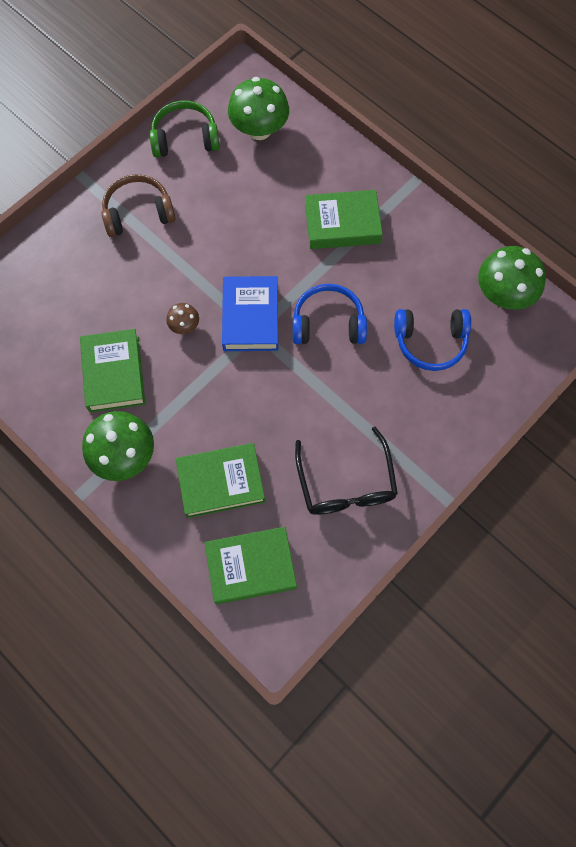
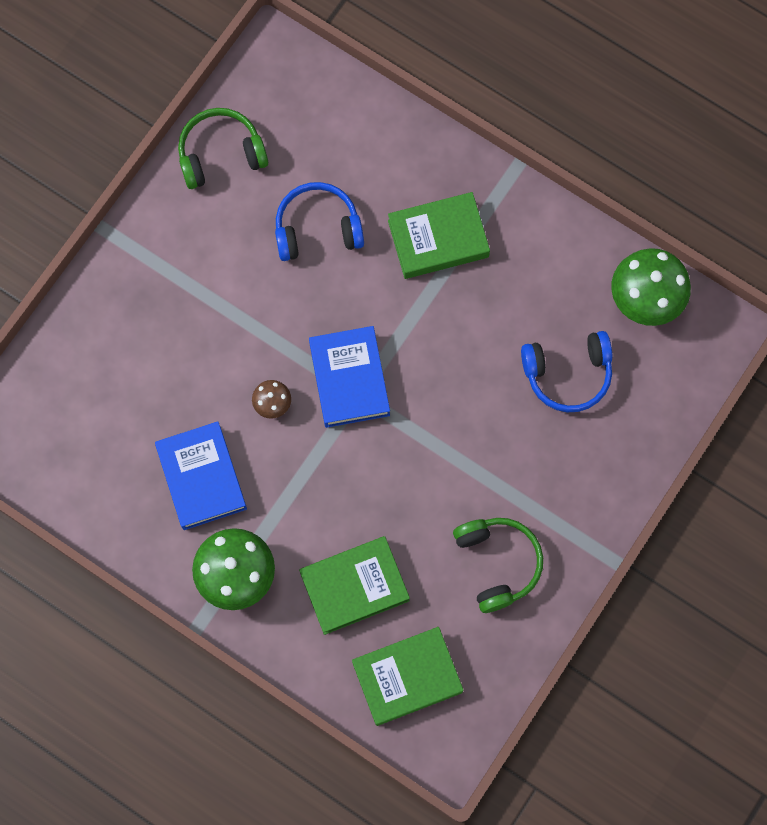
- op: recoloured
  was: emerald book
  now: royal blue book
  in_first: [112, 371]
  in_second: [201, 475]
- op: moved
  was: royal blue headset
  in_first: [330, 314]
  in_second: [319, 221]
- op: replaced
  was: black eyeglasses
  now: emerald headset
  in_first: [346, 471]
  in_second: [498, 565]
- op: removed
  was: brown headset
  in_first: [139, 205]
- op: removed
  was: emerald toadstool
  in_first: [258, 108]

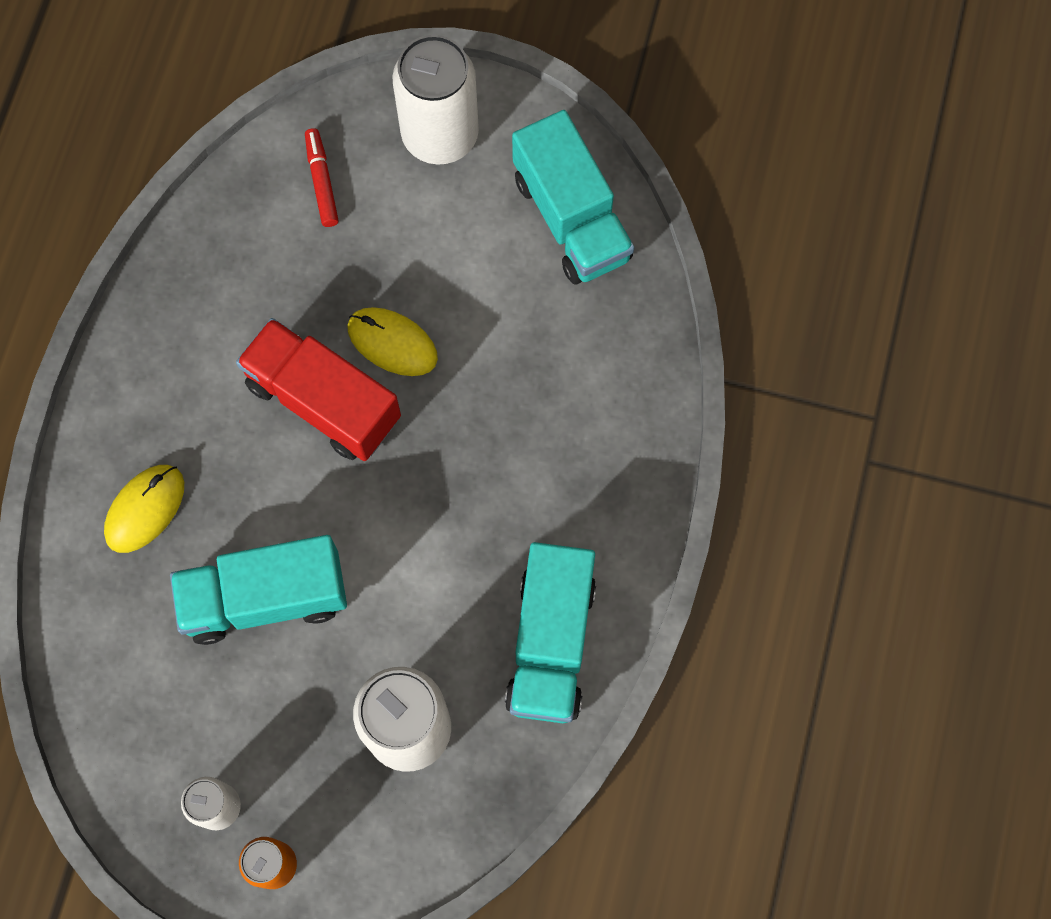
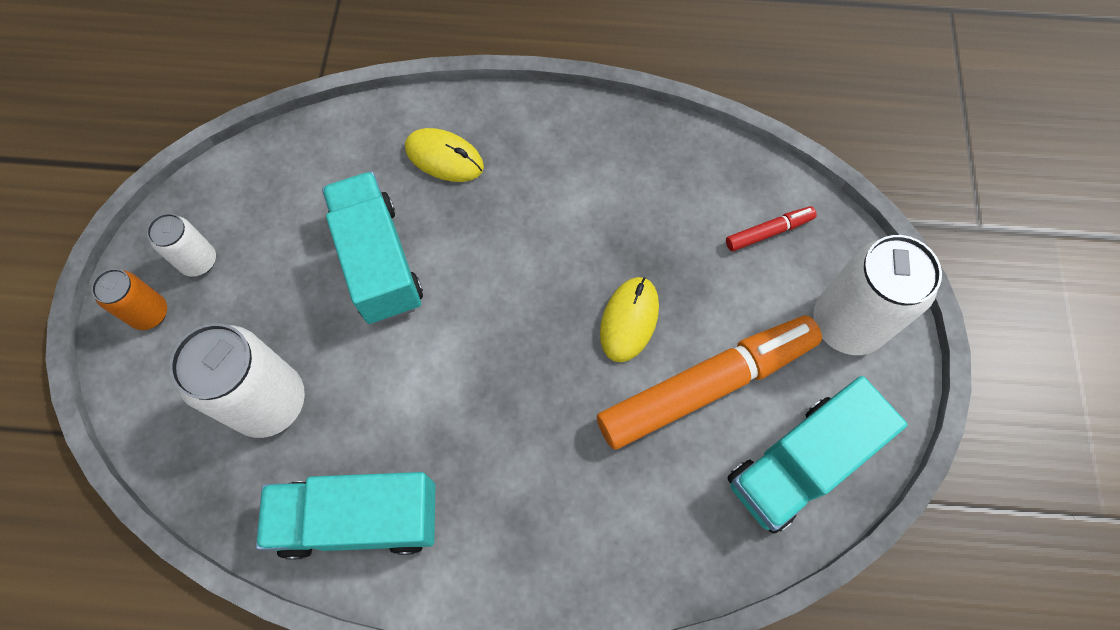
- op: added
  now: bright orange marker
  in_second: [709, 382]
- op: removed
  was: scarlet toy truck
  in_first: [318, 389]

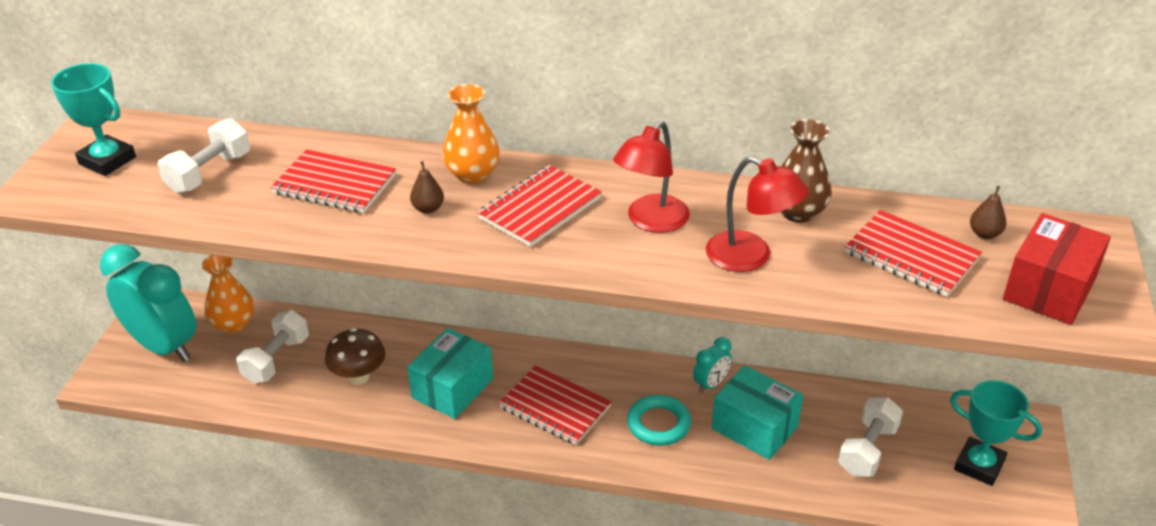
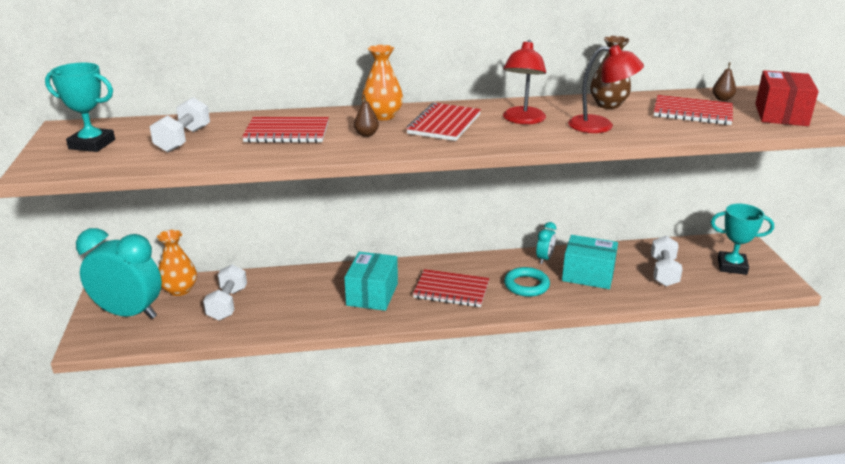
- op: removed
  was: brown toadstool
  in_first: [355, 356]

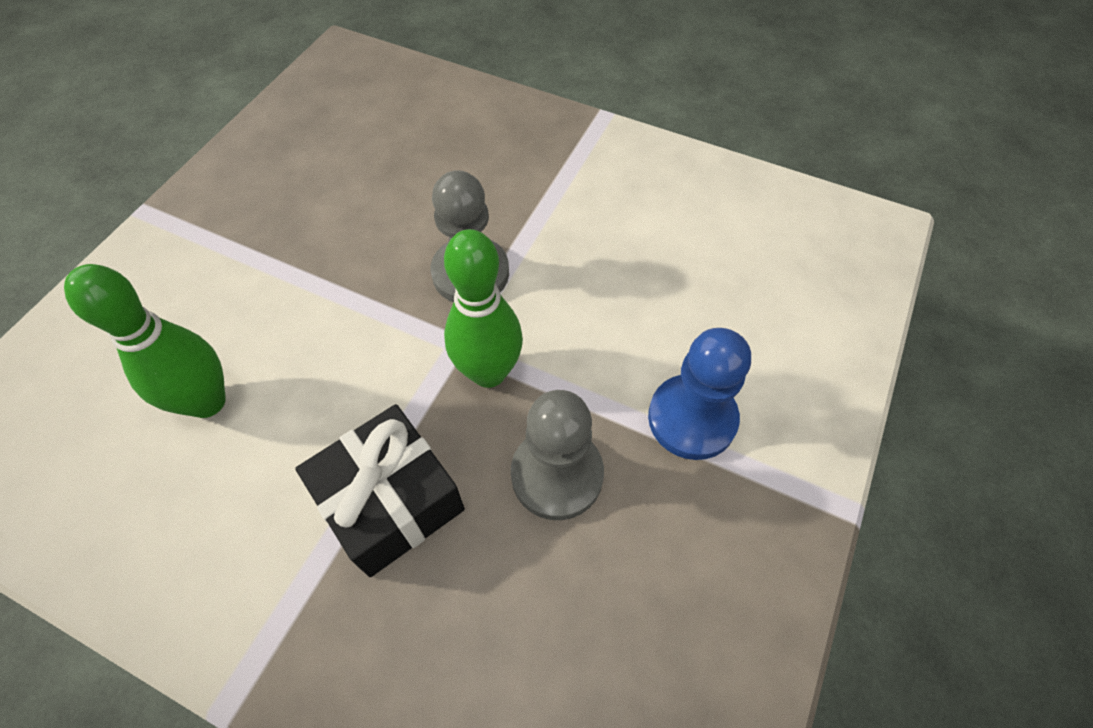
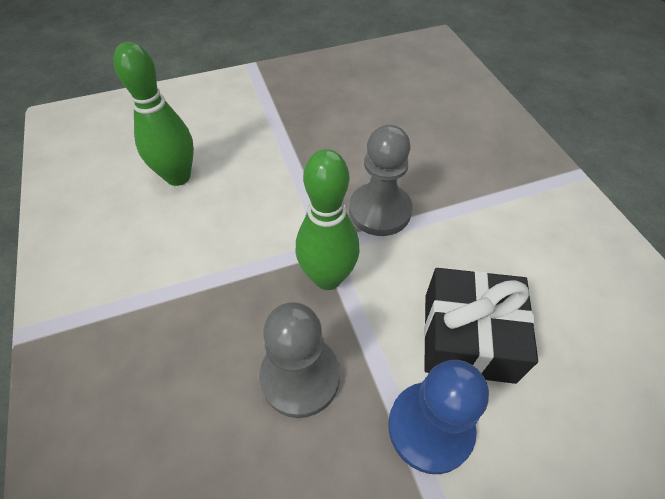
- op: moved
  was: black wrapped gift
  in_first: [380, 490]
  in_second: [481, 326]

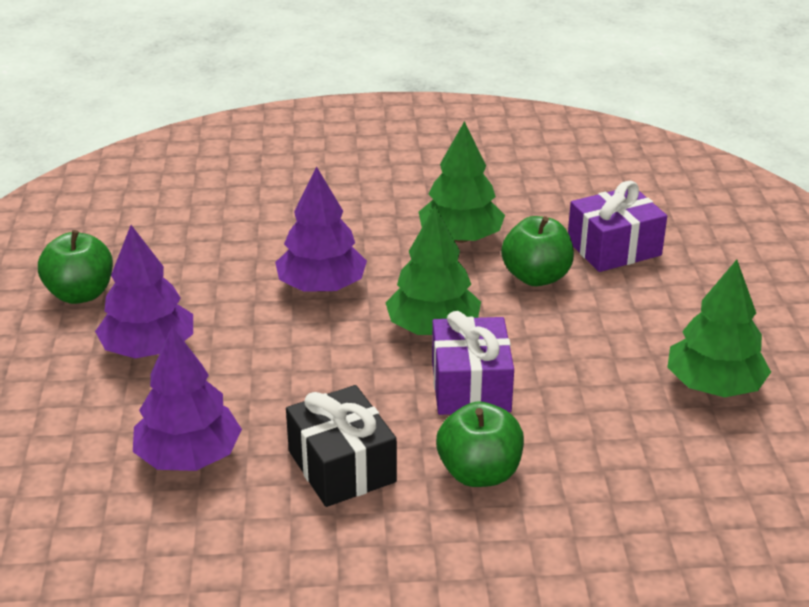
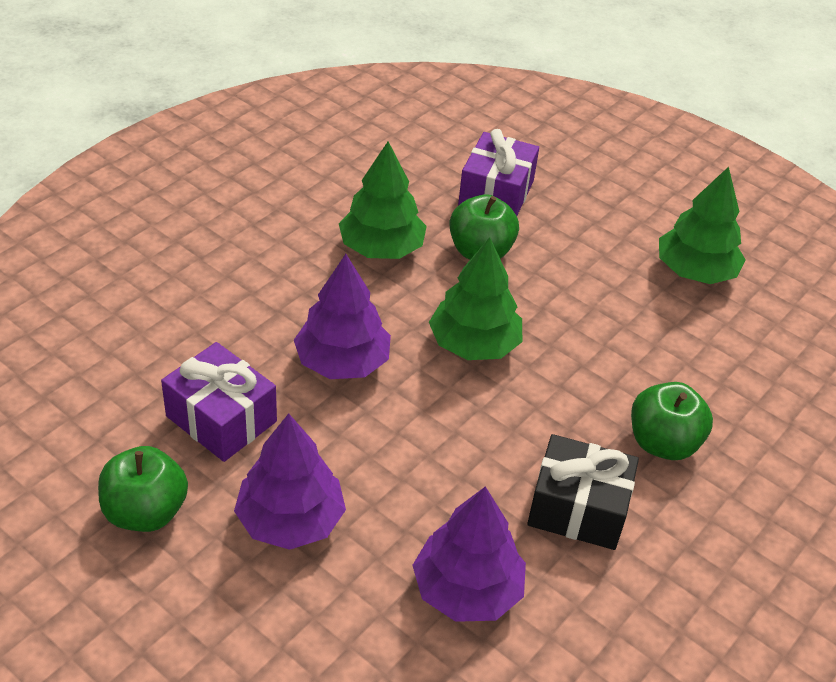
- op: moved
  was: purple wrapped gift
  in_first: [473, 363]
  in_second: [219, 402]

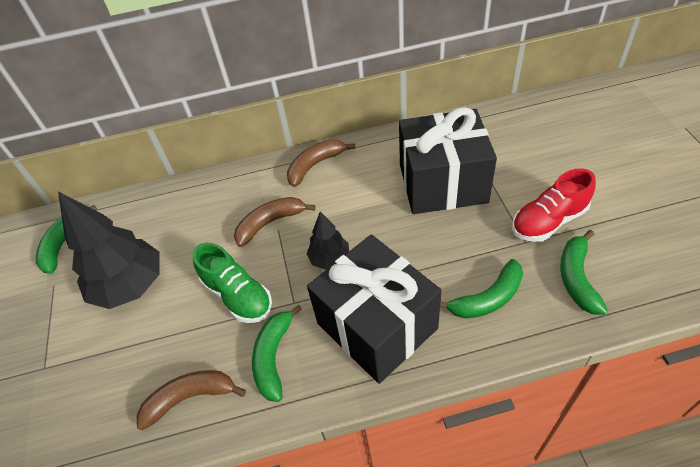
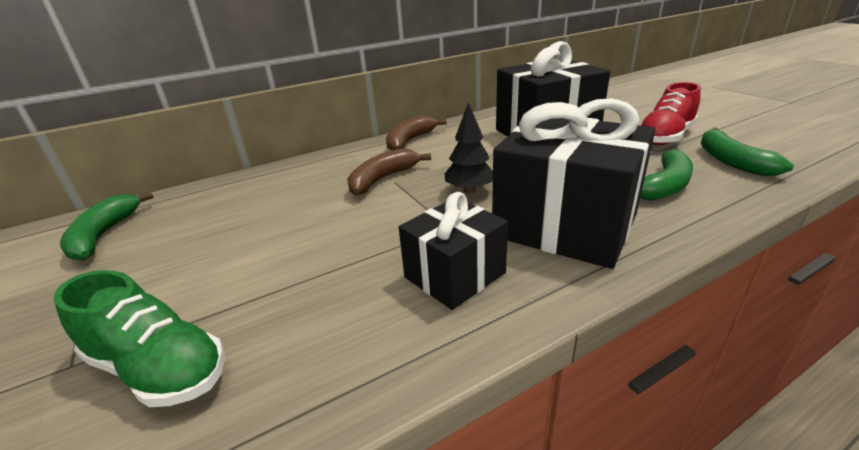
- op: moved
  was: emerald sneaker
  in_first: [232, 283]
  in_second: [139, 338]
- op: replaced
  was: emerald toy banana
  now: black wrapped gift
  in_first: [277, 353]
  in_second: [453, 251]
- op: removed
  was: black tree
  in_first: [109, 250]
- op: removed
  was: brown toy banana
  in_first: [191, 400]

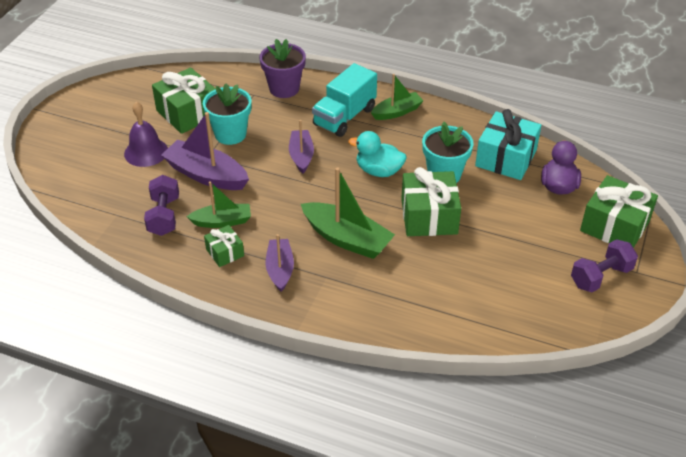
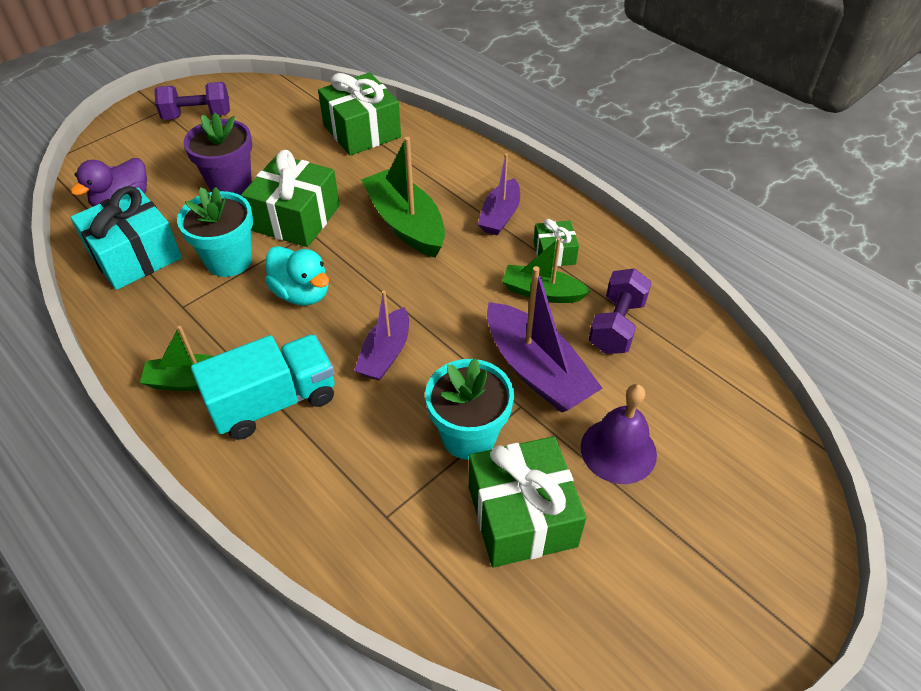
- op: moved
  was: purple potted plant
  in_first: [283, 68]
  in_second: [217, 153]
- op: moved
  was: emerald wrapped gift
  in_first: [619, 211]
  in_second: [359, 114]

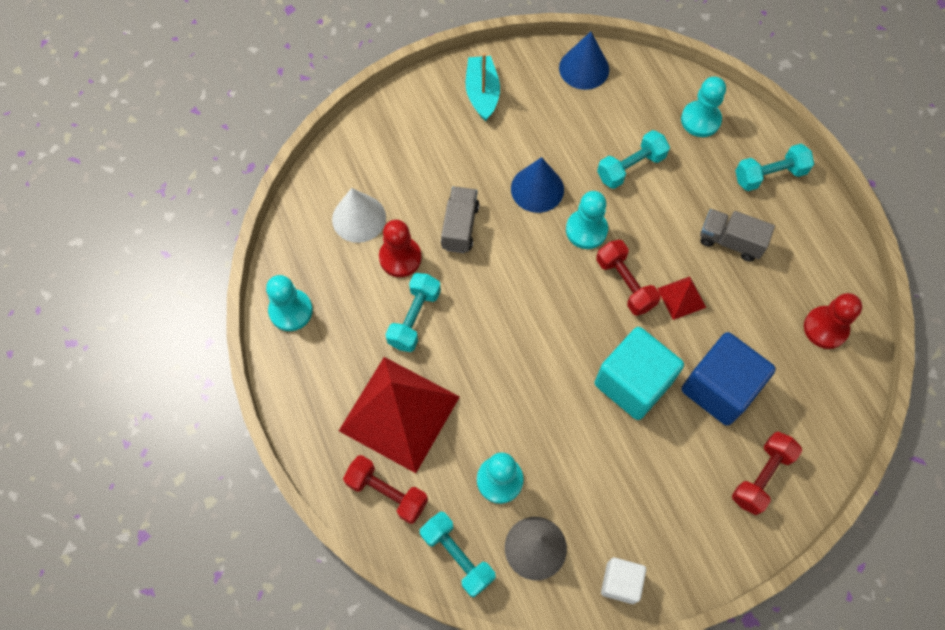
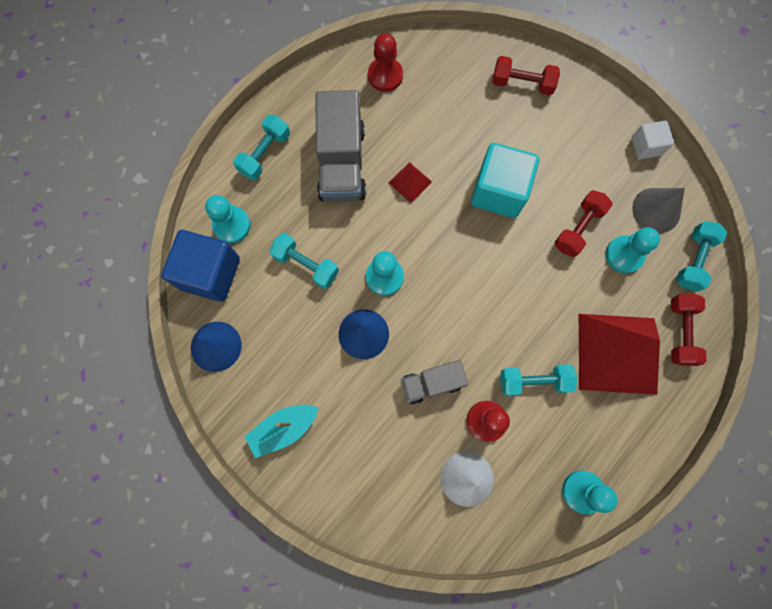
- op: moved
  was: royal blue cube
  in_first: [729, 379]
  in_second: [200, 266]
- op: turned
  was: teal free weight
  in_first: [774, 167]
  in_second: [261, 147]
  clockwise: 75
- op: resized
  was: grey toy truck
  in_first: [737, 235]
  in_second: [341, 146]
  ratio: 1.73
- op: moved
  was: scarlet free weight
  in_first: [628, 278]
  in_second: [584, 223]

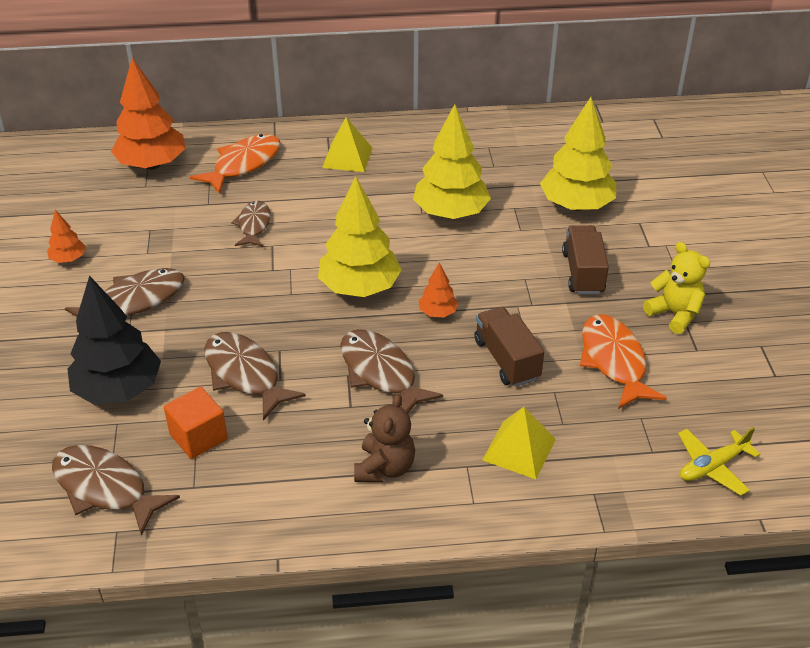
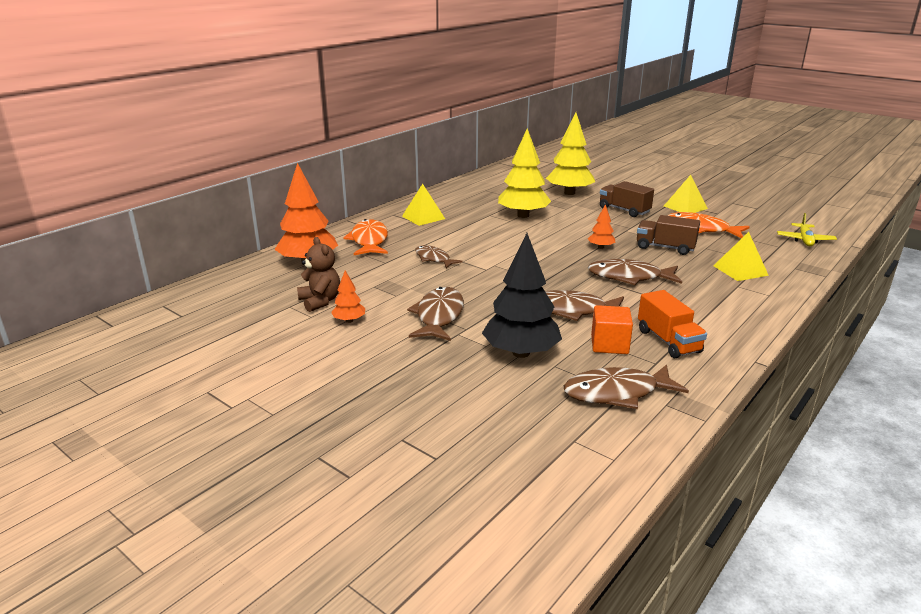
- op: moved
  was: brown stuffed bear
  in_first: [384, 438]
  in_second: [318, 274]
- op: added
  now: bright orange toy truck
  in_second: [672, 324]
- op: replaced
  was: bright yellow stuffed bear
  now: bright yellow solid pyramid
  in_first: [676, 288]
  in_second: [686, 194]
- op: removed
  was: bright yellow tree
  in_first: [360, 236]

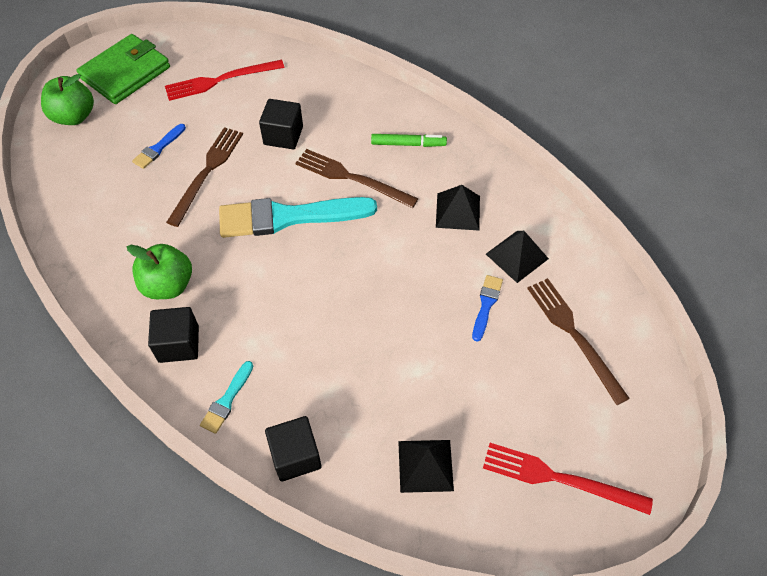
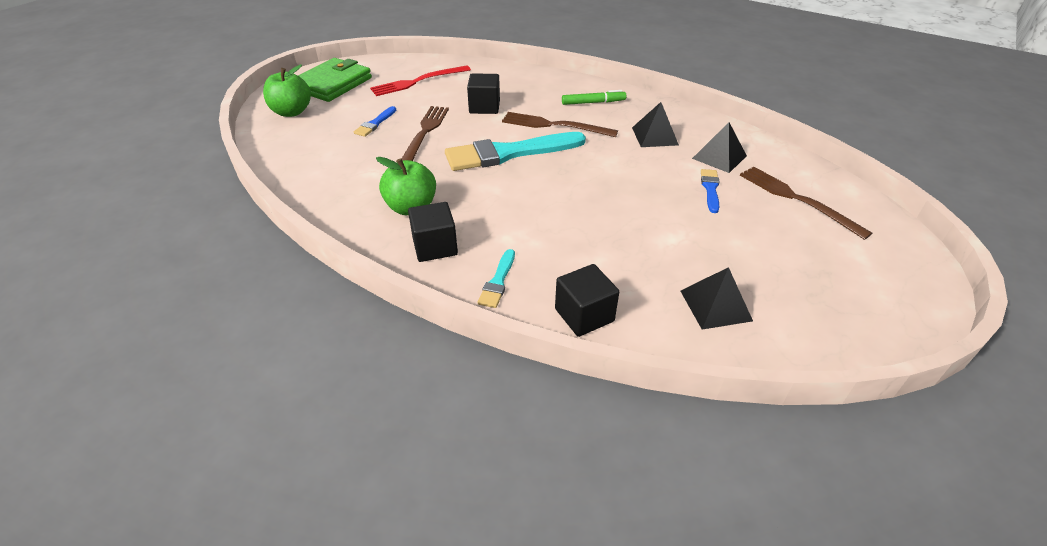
- op: removed
  was: scarlet dinner fork
  in_first: [568, 479]

